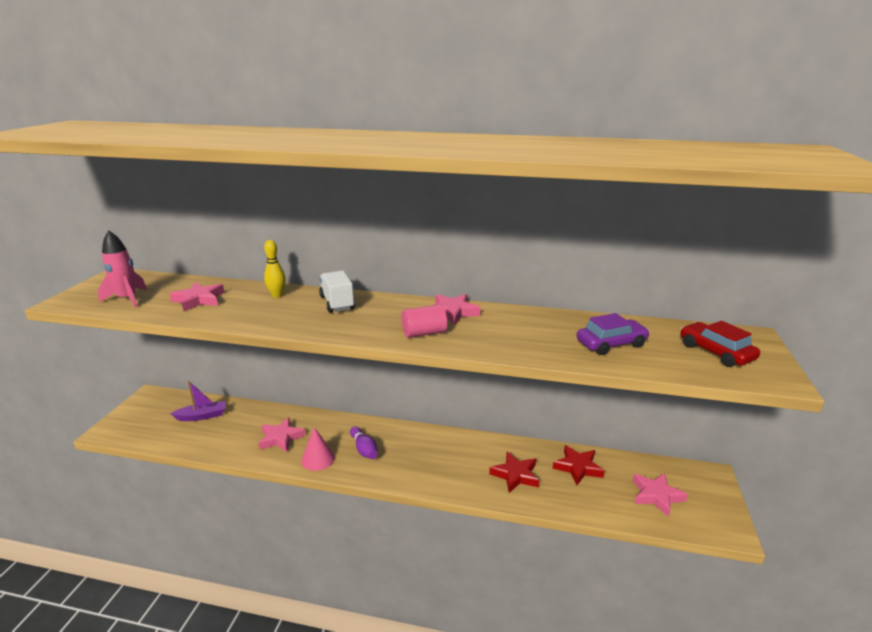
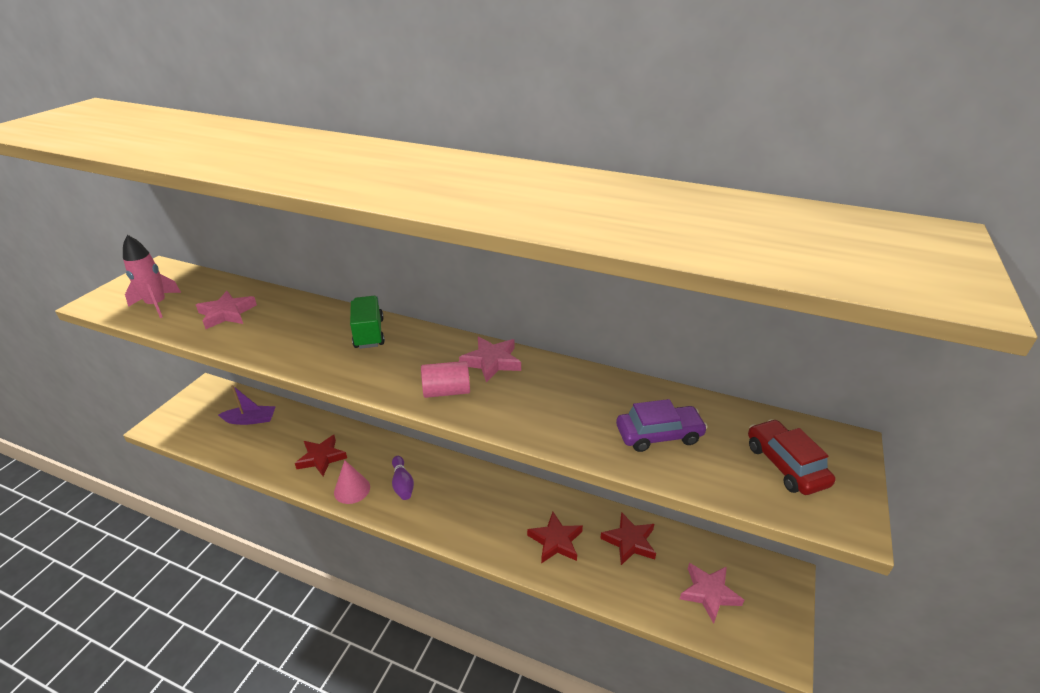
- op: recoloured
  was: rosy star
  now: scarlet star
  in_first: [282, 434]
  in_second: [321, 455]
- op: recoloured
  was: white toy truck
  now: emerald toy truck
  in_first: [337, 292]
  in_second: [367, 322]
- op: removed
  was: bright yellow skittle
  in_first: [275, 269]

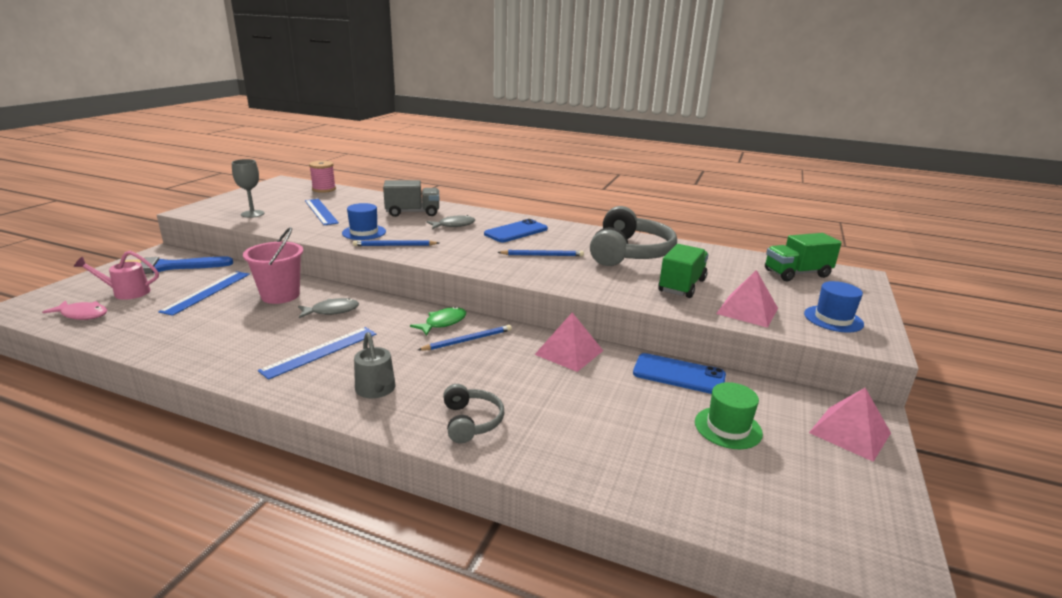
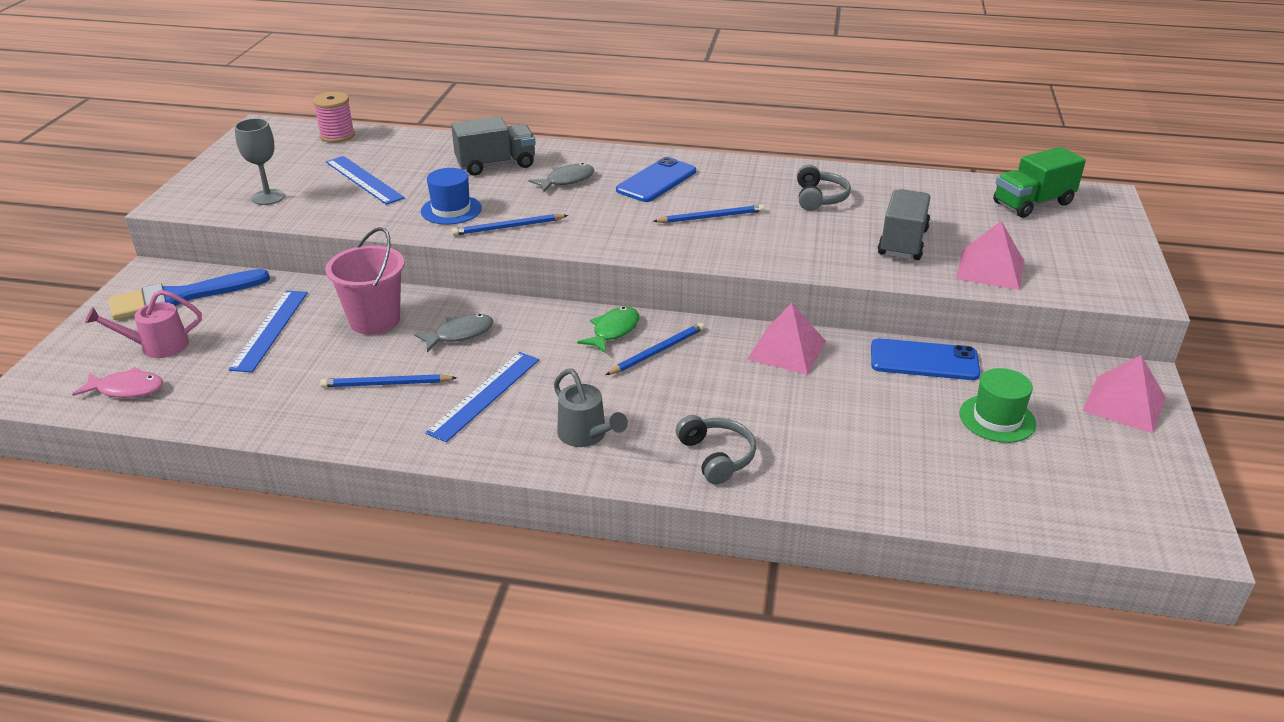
- op: added
  now: royal blue lead pencil
  in_second: [388, 381]
- op: resized
  was: grey headset
  in_first: [633, 236]
  in_second: [824, 187]
  ratio: 0.5
- op: recoloured
  was: emerald toy truck
  now: grey toy truck
  in_first: [683, 271]
  in_second: [904, 224]
- op: removed
  was: royal blue tall hat
  in_first: [834, 307]

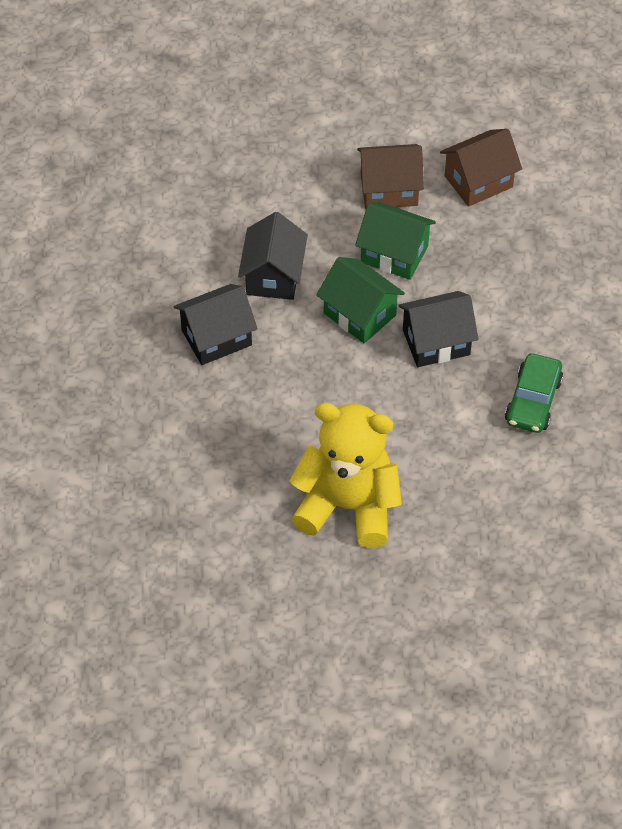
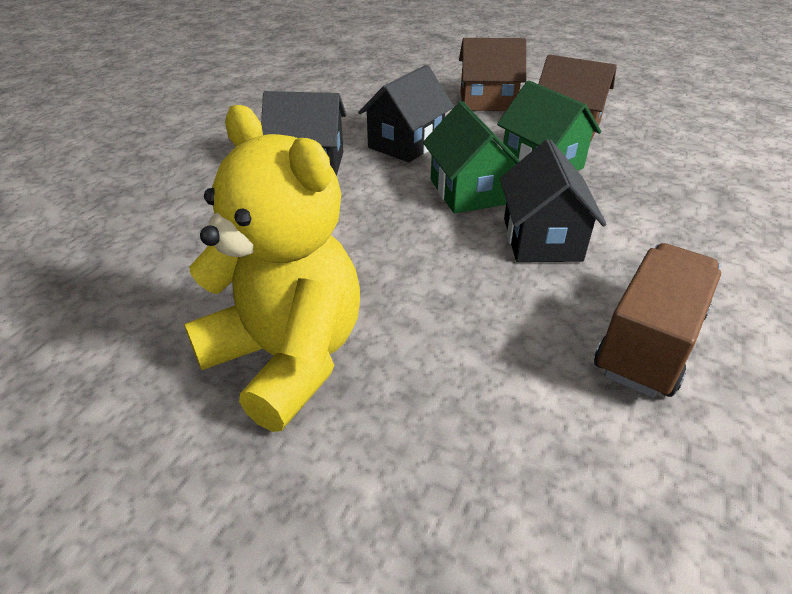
- op: moved
  was: brown toy house
  in_first: [481, 168]
  in_second: [492, 74]
- op: turned
  was: black toy house
  in_first: [438, 329]
  in_second: [553, 200]
  clockwise: 75
- op: replaced
  was: emerald car
  now: brown toy truck
  in_first: [534, 393]
  in_second: [657, 320]

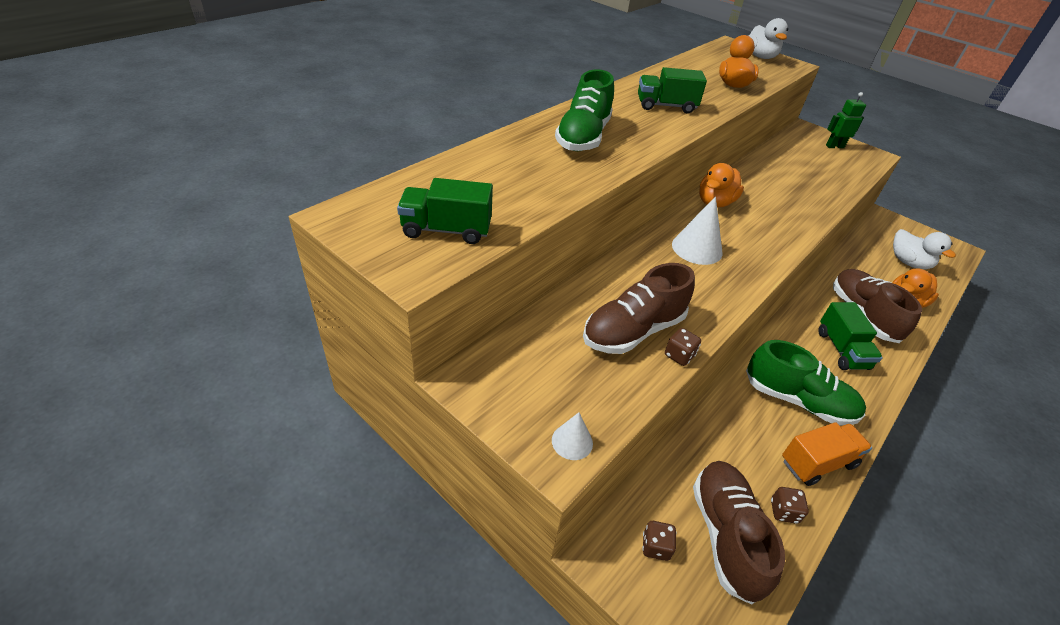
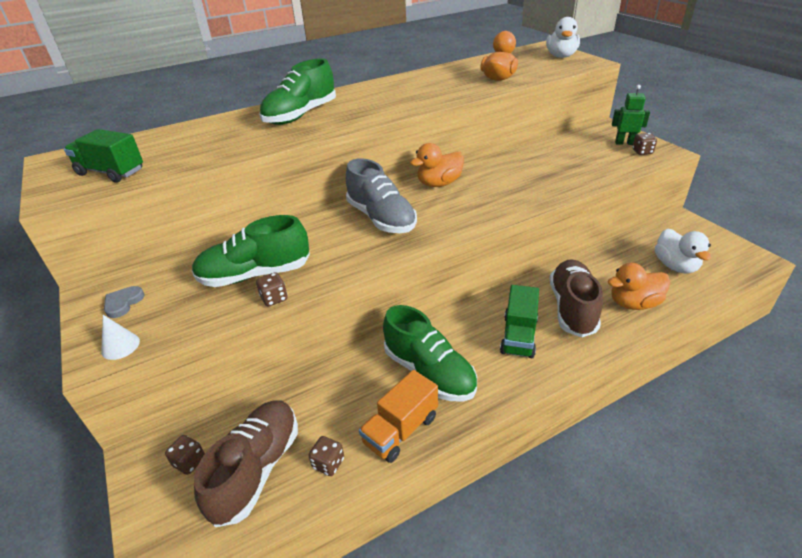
- op: added
  now: grey heart shape
  in_second: [124, 302]
- op: recoloured
  was: brown sneaker
  now: emerald sneaker
  in_first: [639, 308]
  in_second: [251, 251]
- op: replaced
  was: white solid cone
  now: grey sneaker
  in_first: [697, 230]
  in_second: [381, 195]
- op: turned
  was: bright orange toy truck
  in_first: [827, 454]
  in_second: [398, 416]
  clockwise: 135
- op: added
  now: brown die
  in_second: [644, 144]
- op: removed
  was: emerald toy truck
  in_first: [672, 90]

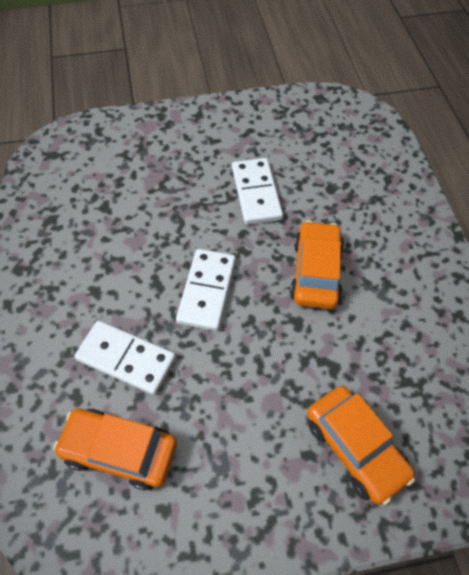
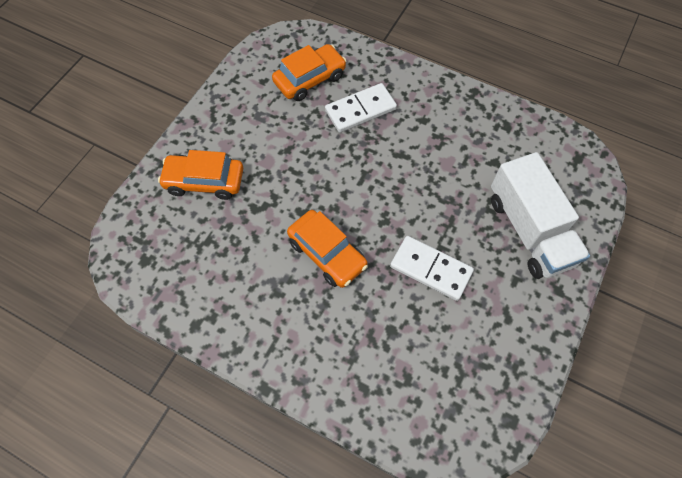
- op: added
  now: white toy truck
  in_second: [540, 215]
- op: removed
  was: white domino piece
  in_first: [206, 290]

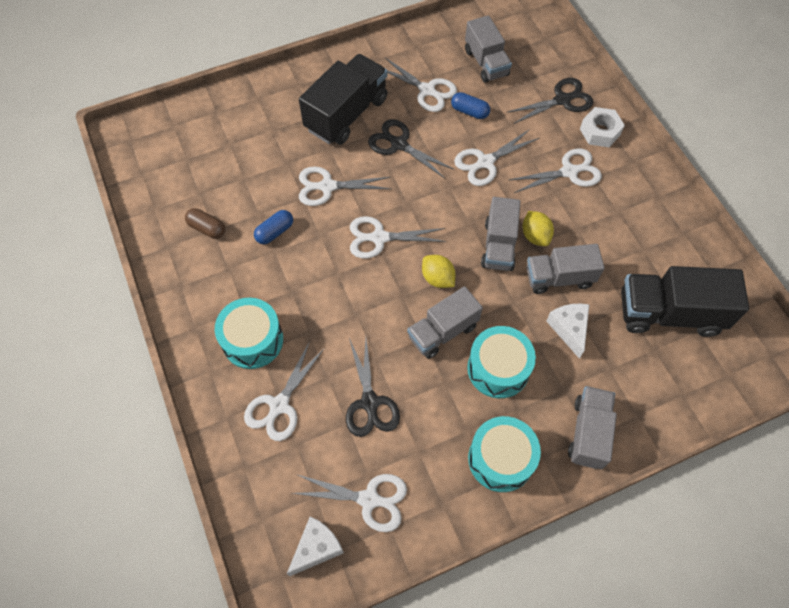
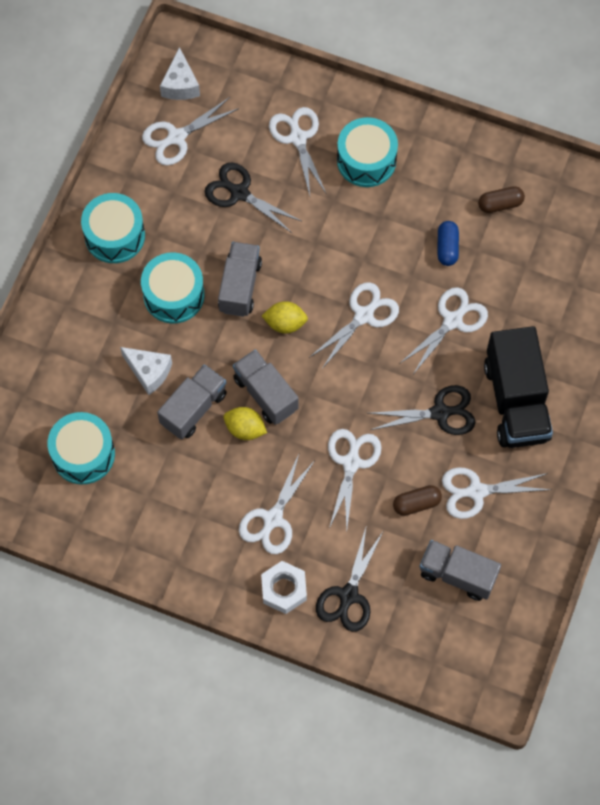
- op: replaced
  was: black toy truck
  now: teal drum
  in_first: [685, 301]
  in_second: [81, 448]
- op: recoloured
  was: royal blue pill
  now: brown pill
  in_first: [470, 105]
  in_second: [417, 500]
- op: removed
  was: grey toy truck
  in_first: [592, 427]

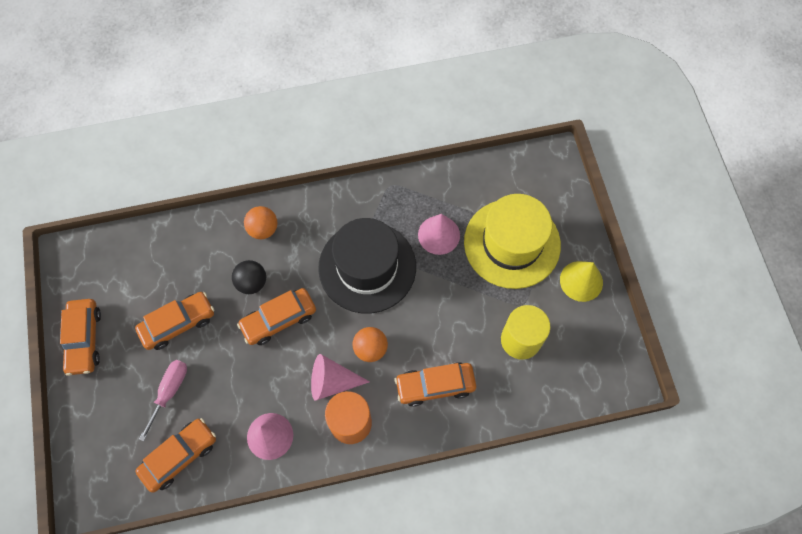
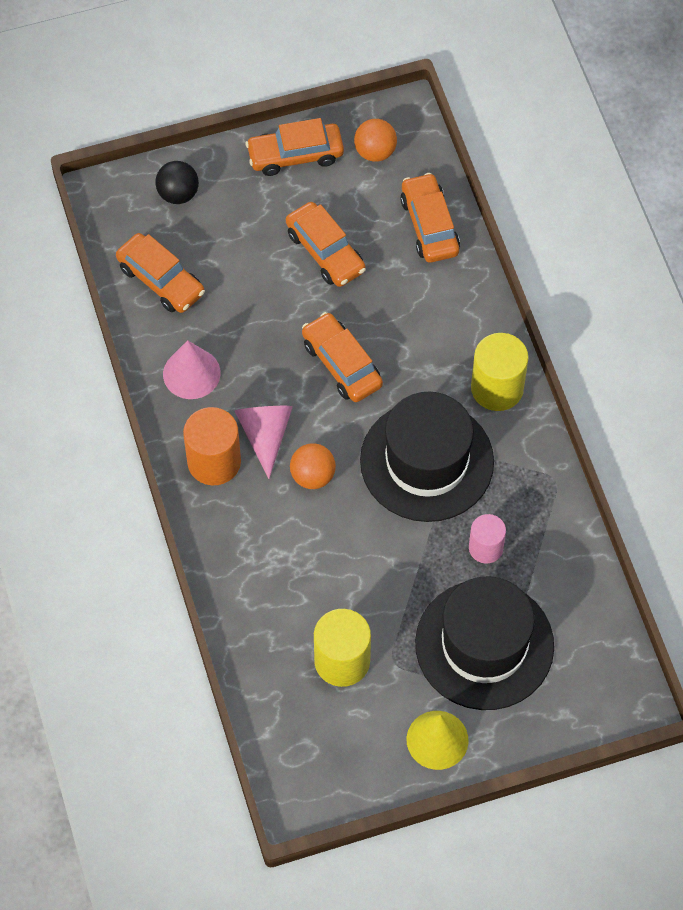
- op: moved
  was: black ball
  in_first: [249, 277]
  in_second: [177, 182]
- op: moved
  was: bright orange ball
  in_first: [260, 222]
  in_second: [375, 140]
- op: moved
  was: bright orange car
  in_first: [435, 384]
  in_second: [430, 218]
- op: recoloured
  was: bright yellow tall hat
  now: black tall hat
  in_first: [512, 241]
  in_second: [484, 643]
- op: replaced
  was: rosy solid cone
  now: rosy solid cylinder
  in_first: [439, 234]
  in_second: [487, 538]
- op: added
  now: bright yellow solid cylinder
  in_second: [500, 372]
- op: removed
  was: rosy flat screwdriver
  in_first: [163, 400]

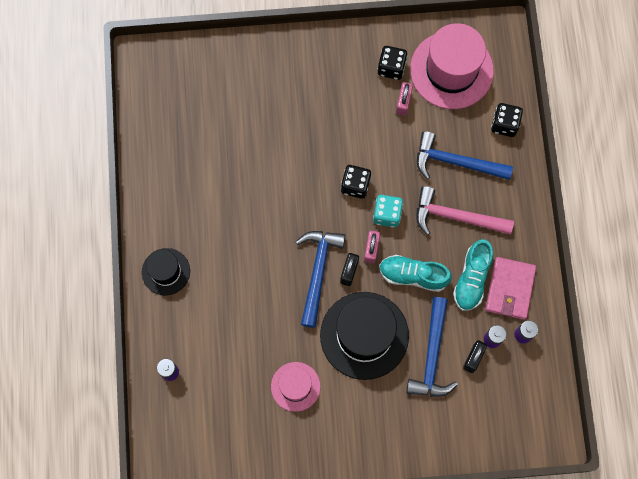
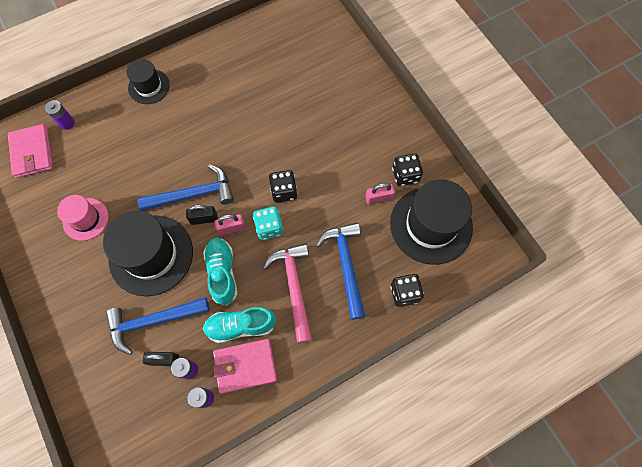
- op: added
  now: rosy billfold
  in_second: [30, 151]
- op: recoloured
  was: rosy tall hat
  now: black tall hat
  in_first: [452, 66]
  in_second: [431, 222]

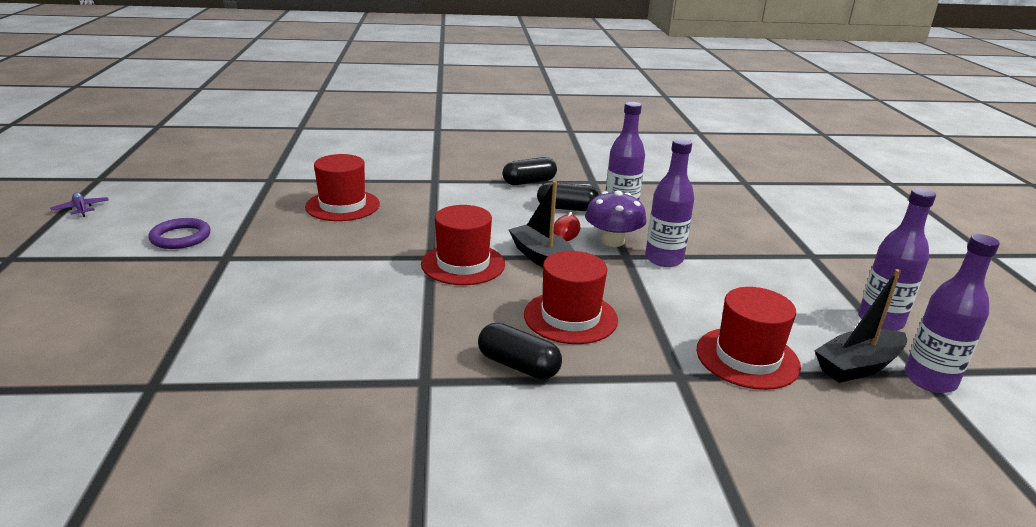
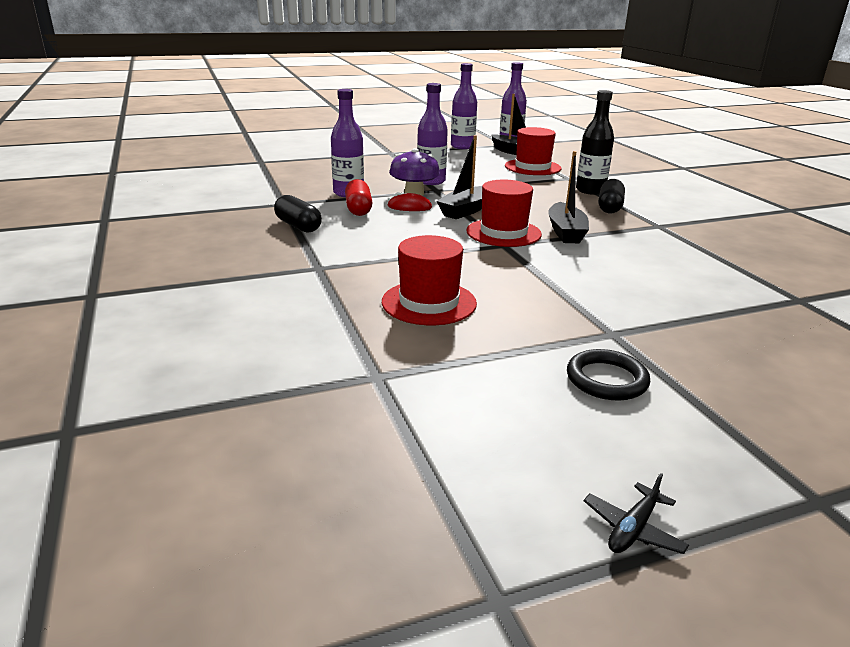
- op: recoloured
  was: black pill
  now: scarlet pill
  in_first: [568, 196]
  in_second: [359, 197]
- op: added
  now: black toy boat
  in_second: [568, 197]
- op: recoloured
  was: purple torus
  now: black torus
  in_first: [179, 233]
  in_second: [608, 375]
- op: added
  now: black drink bottle
  in_second: [595, 142]
- op: recoloured
  was: purple plane
  now: black plane
  in_first: [79, 205]
  in_second: [636, 513]
- op: removed
  was: scarlet tall hat
  in_first: [571, 297]

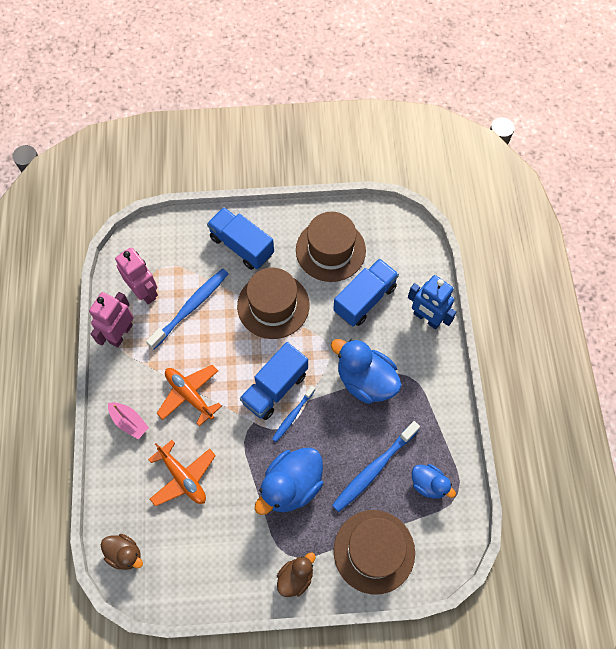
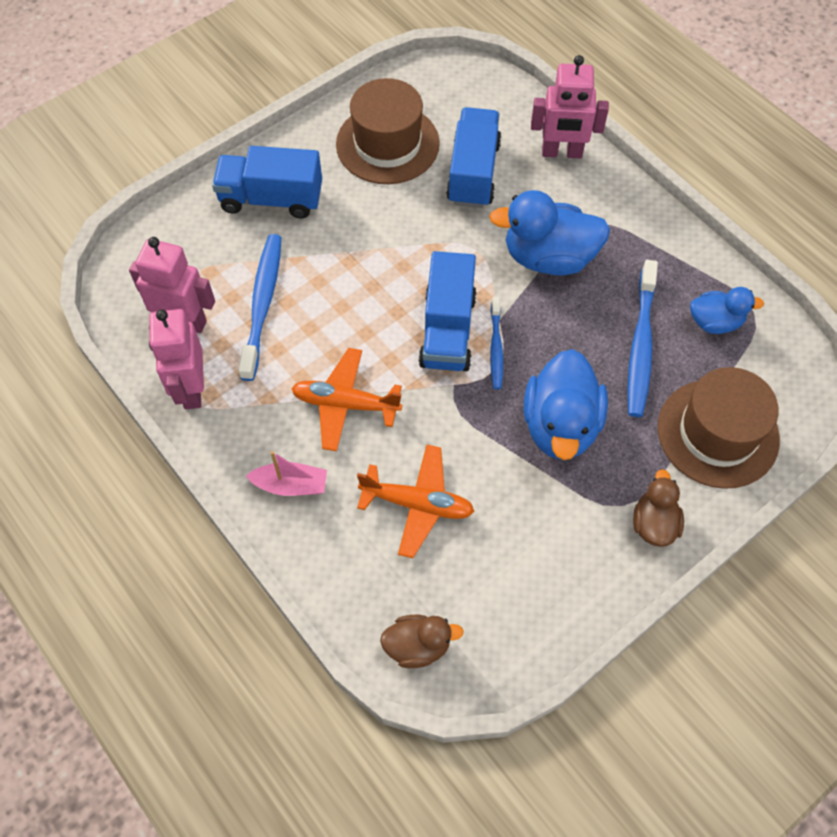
- op: recoloured
  was: royal blue toy robot
  now: rosy toy robot
  in_first: [432, 302]
  in_second: [570, 107]
- op: removed
  was: brown tall hat
  in_first: [273, 303]

